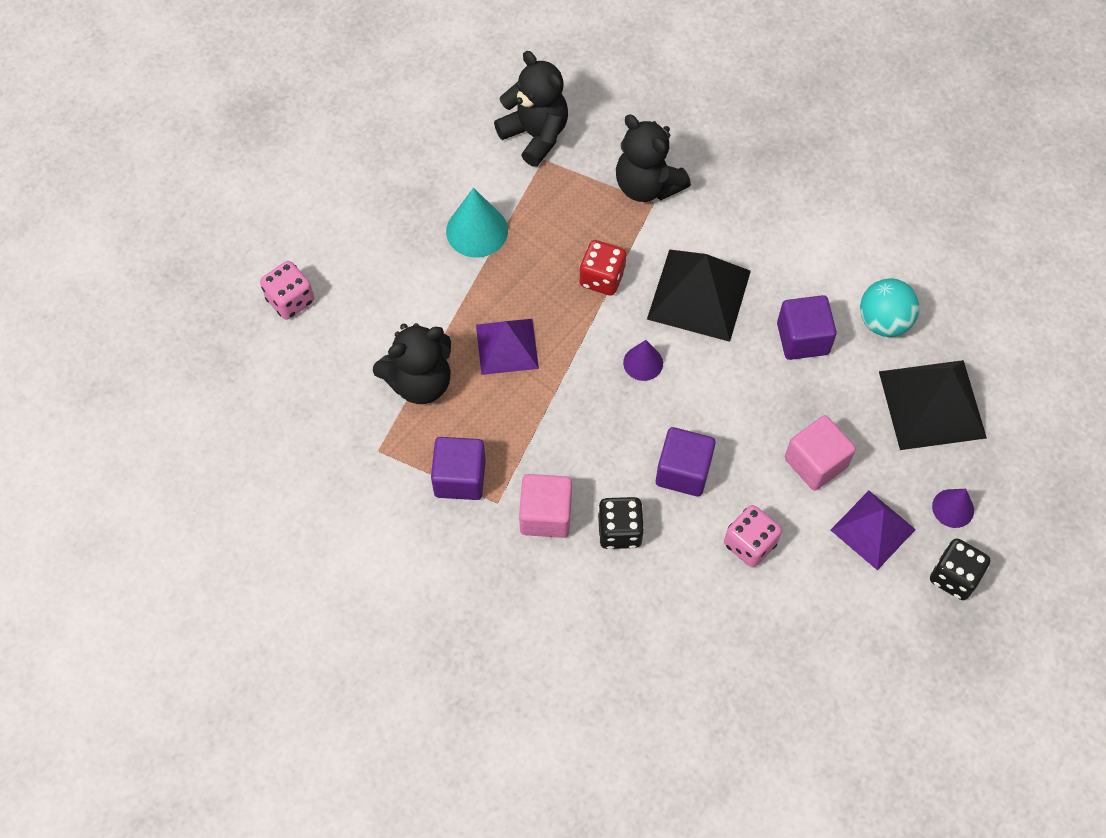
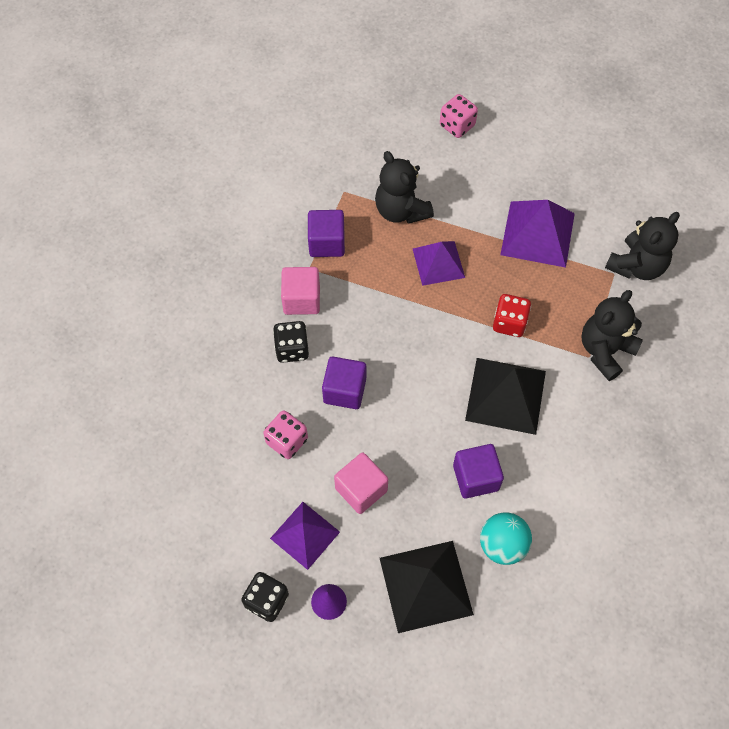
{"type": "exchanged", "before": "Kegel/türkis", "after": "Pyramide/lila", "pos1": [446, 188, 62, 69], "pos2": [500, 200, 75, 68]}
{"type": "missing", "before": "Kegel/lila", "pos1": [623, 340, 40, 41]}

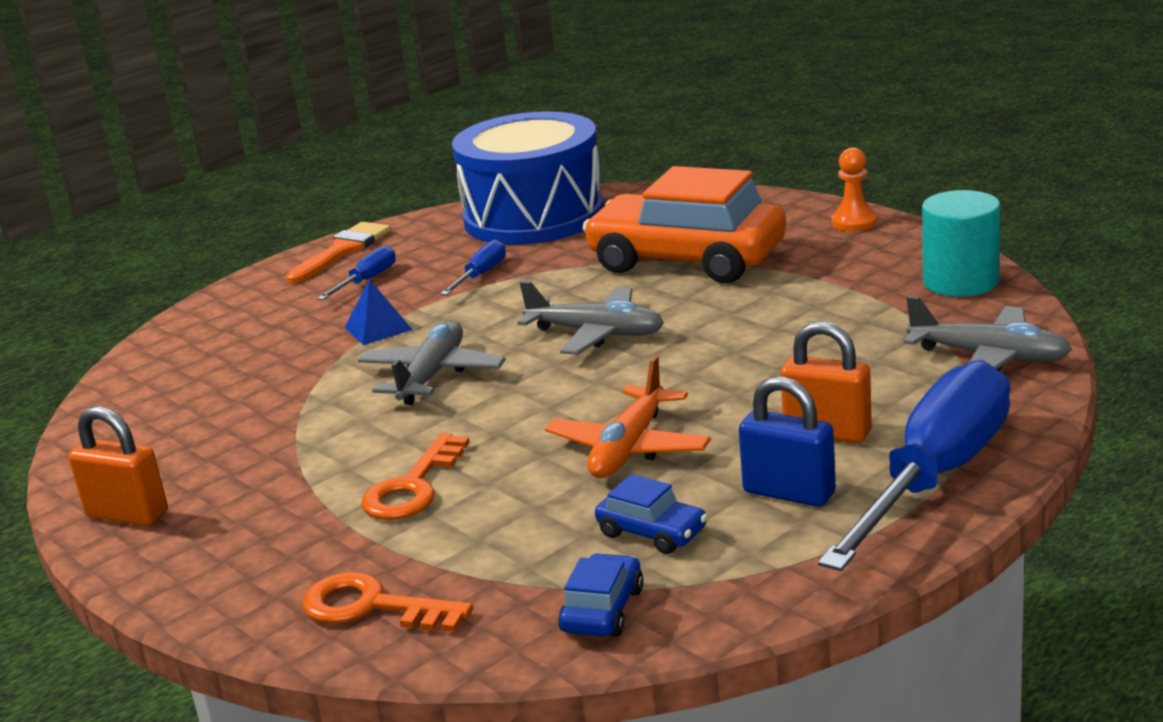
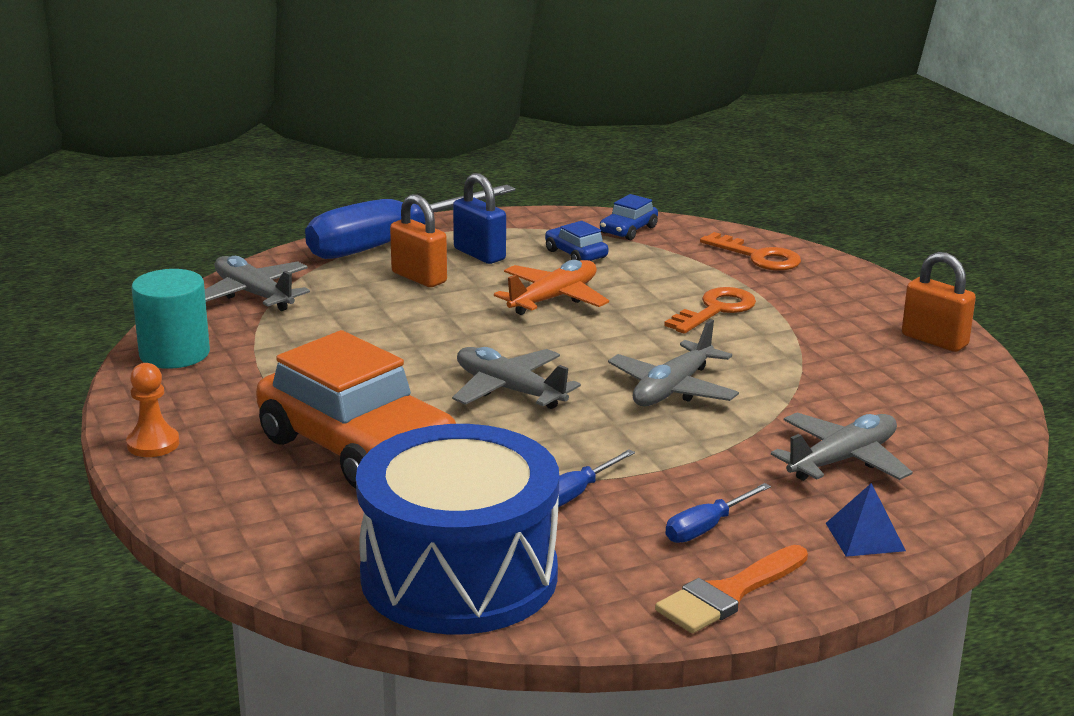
{"type": "appeared", "after": "Flugzeug/grau", "pos2": [771, 413, 142, 68]}
{"type": "relocated", "before": "Pyramide/blau", "pos1": [345, 279, 68, 66], "pos2": [826, 483, 80, 74]}

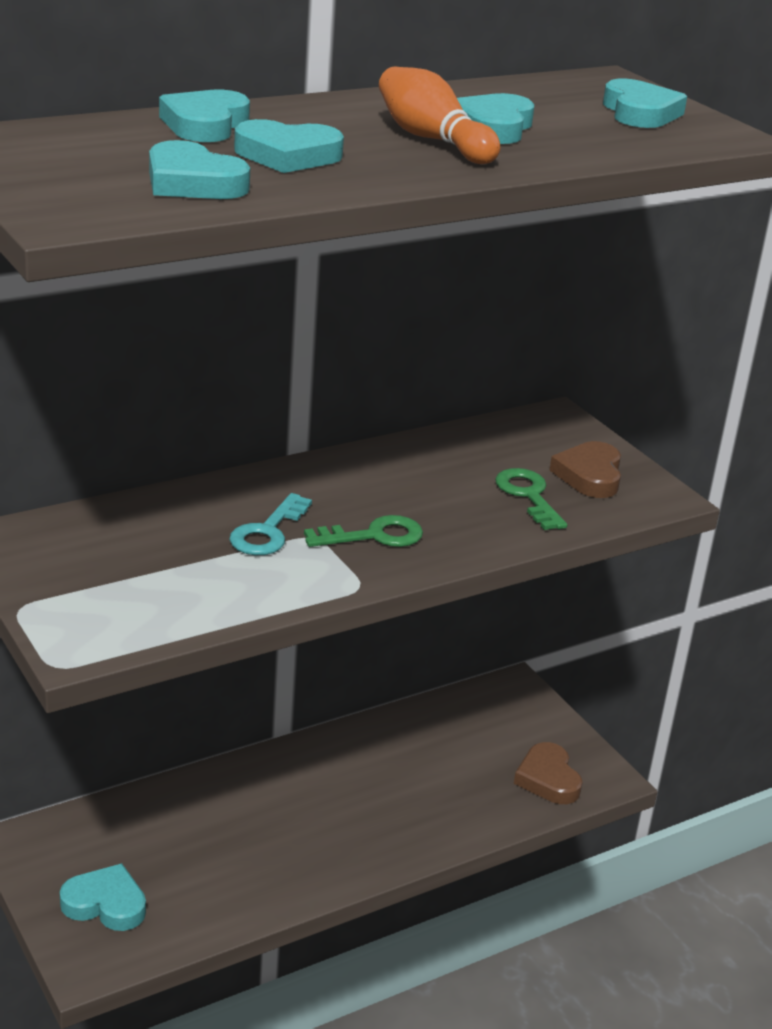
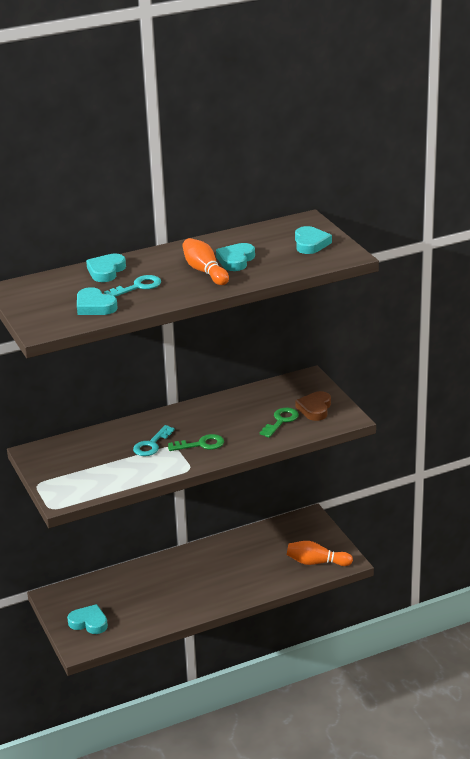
{"type": "exchanged", "before": "Herz/türkis", "after": "Schlüssel/türkis", "pos1": [234, 119, 110, 54], "pos2": [104, 275, 57, 22]}
{"type": "spun", "before": "Schlüssel/grün", "pos1": [495, 468, 72, 62], "pos2": [260, 408, 39, 30], "turn": 45}
{"type": "exchanged", "before": "Herz/braun", "after": "Bowlingkegel/orange", "pos1": [514, 742, 69, 62], "pos2": [287, 541, 66, 25]}

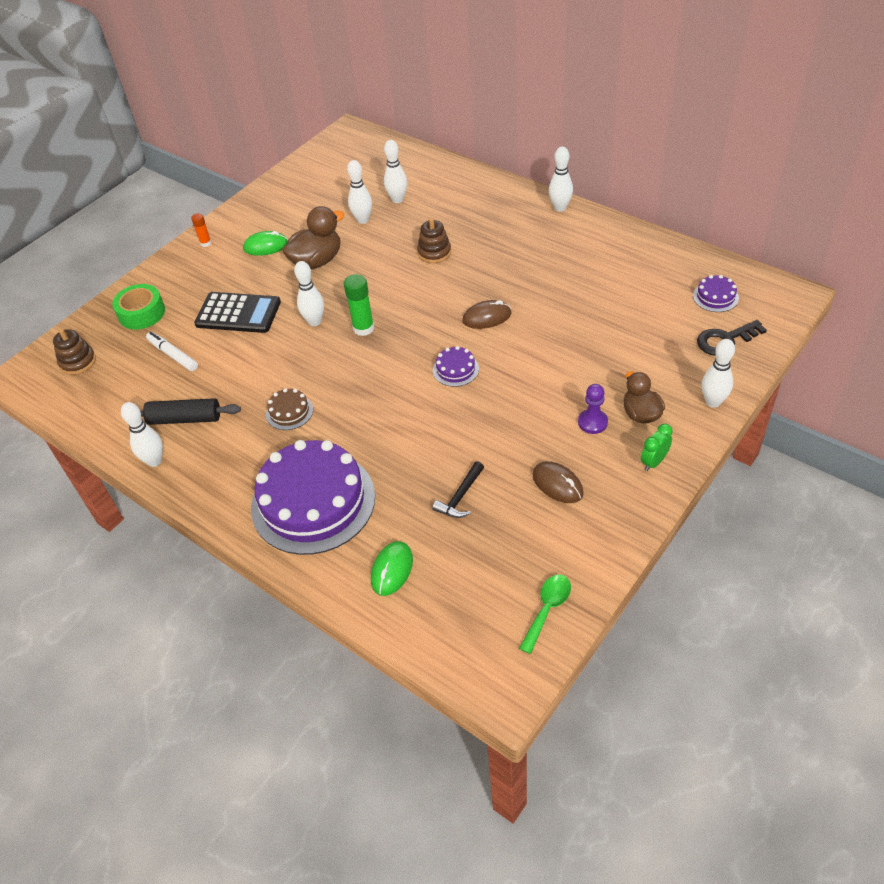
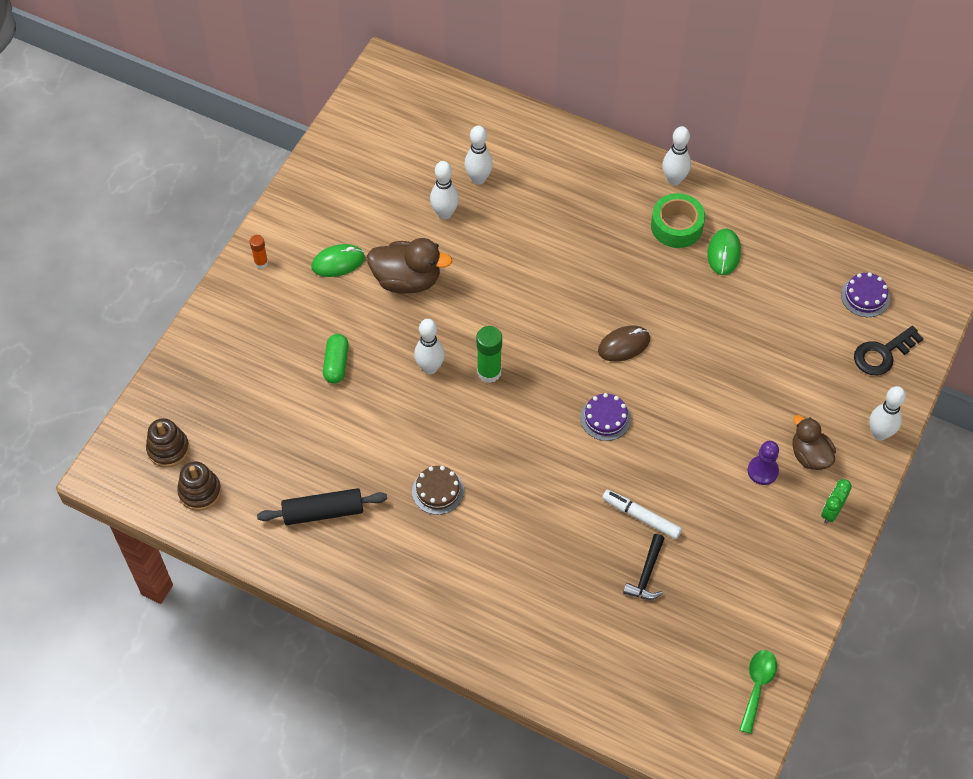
{"type": "relocated", "before": "Stapelspielzeug/braun", "pos1": [417, 218, 34, 45], "pos2": [177, 461, 44, 50]}
{"type": "exchanged", "before": "Taschenrechner/schwarz", "after": "Kapsel/grün", "pos1": [194, 292, 87, 41], "pos2": [323, 334, 26, 50]}
{"type": "spun", "before": "Ente/braun", "pos1": [282, 206, 63, 63], "pos2": [367, 238, 85, 56], "turn": 60}
{"type": "relocated", "before": "Filzstift/weiß", "pos1": [146, 332, 52, 39], "pos2": [602, 490, 80, 49]}
{"type": "relocated", "before": "Klebeband/grün", "pos1": [112, 284, 53, 46], "pos2": [651, 193, 54, 55]}
{"type": "relocated", "before": "Computermaus/grün", "pos1": [371, 541, 42, 55], "pos2": [707, 229, 34, 46]}
{"type": "missing", "before": "Bowlingkegel/weiß", "pos1": [121, 402, 42, 65]}
{"type": "missing", "before": "Kuchen/lila", "pos1": [251, 440, 124, 115]}
{"type": "missing", "before": "Computermaus/braun", "pos1": [533, 461, 51, 42]}

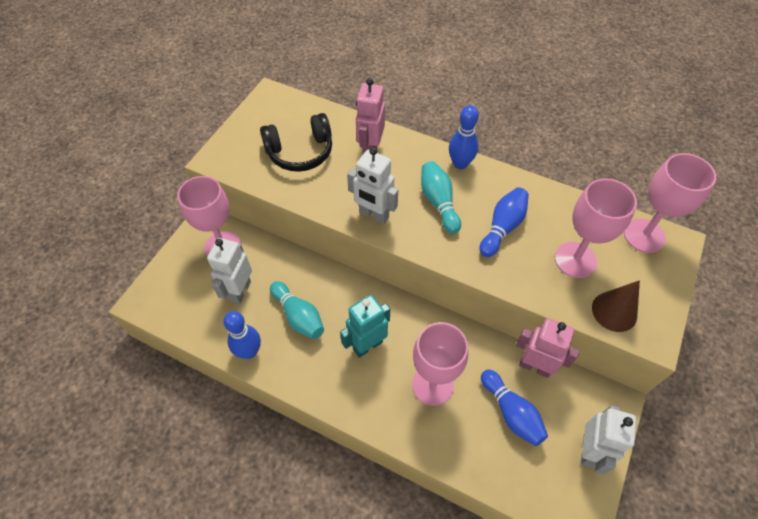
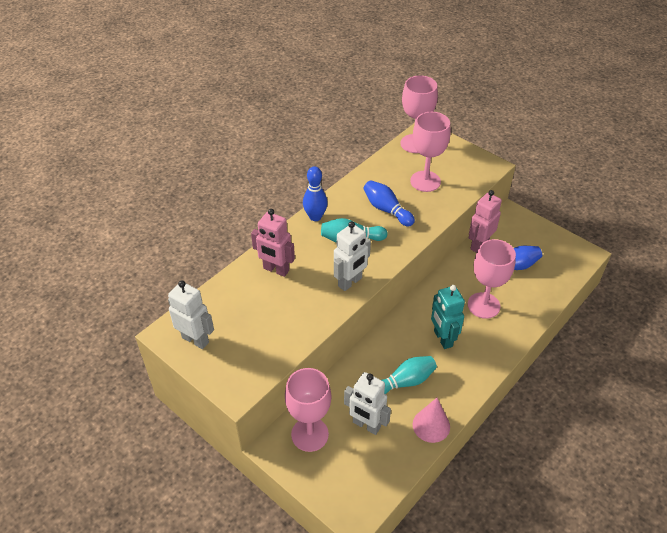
{"type": "relocated", "before": "Roboter/weiß", "pos1": [581, 405, 55, 70], "pos2": [168, 280, 46, 69]}
{"type": "exchanged", "before": "Bowlingkegel/blau", "after": "Kegel/rosa", "pos1": [223, 311, 38, 48], "pos2": [413, 398, 37, 45]}
{"type": "missing", "before": "Kopfhörer/schwarz", "pos1": [260, 113, 72, 59]}
{"type": "missing", "before": "Kegel/braun", "pos1": [592, 280, 48, 52]}

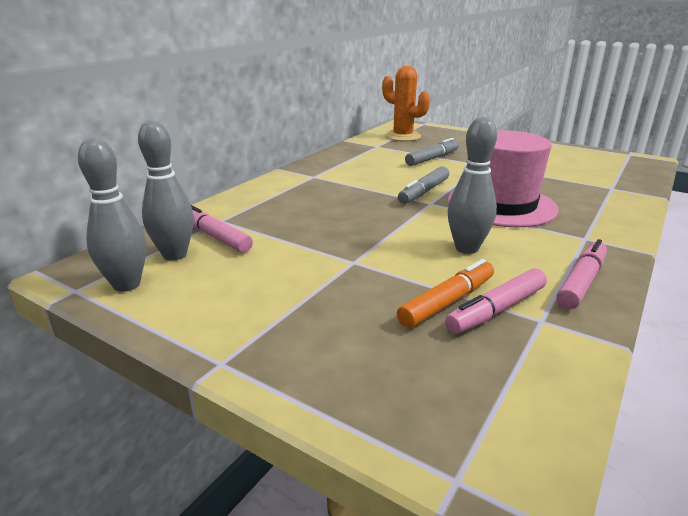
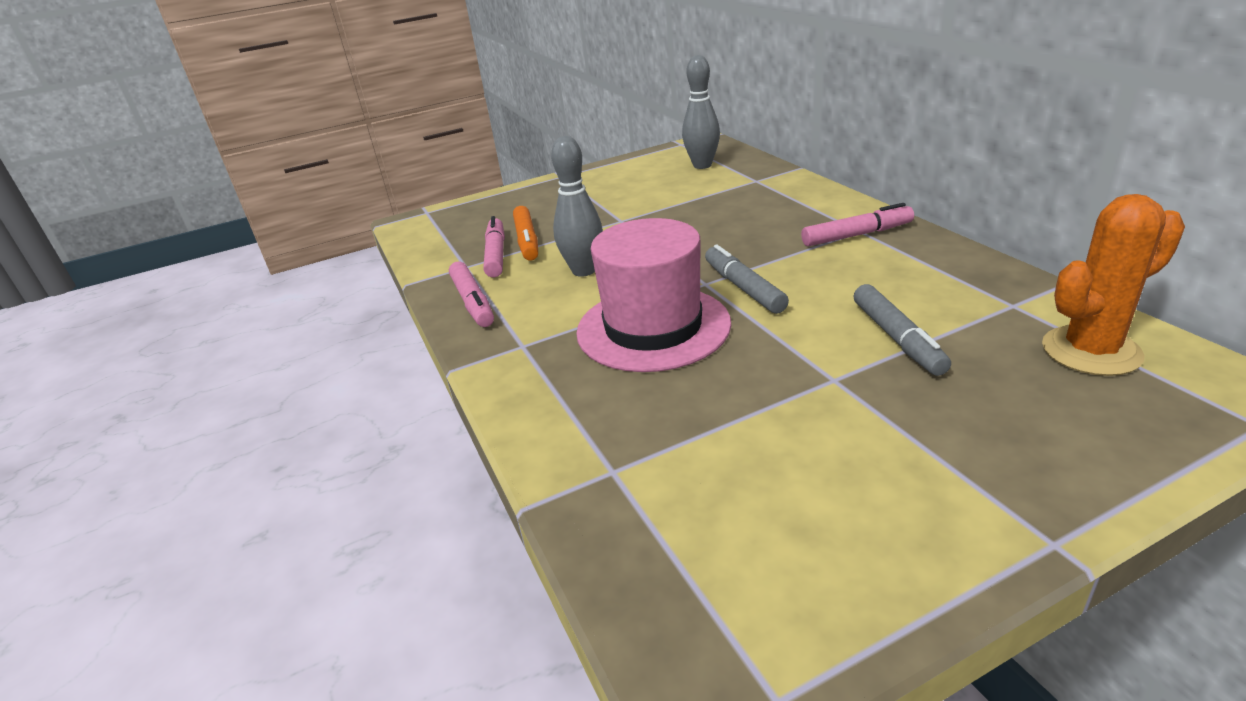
{"type": "relocated", "before": "Filzstift/rosa", "pos1": [191, 205, 62, 48], "pos2": [801, 203, 113, 43]}
{"type": "missing", "before": "Bowlingkegel/grau", "pos1": [78, 138, 68, 154]}

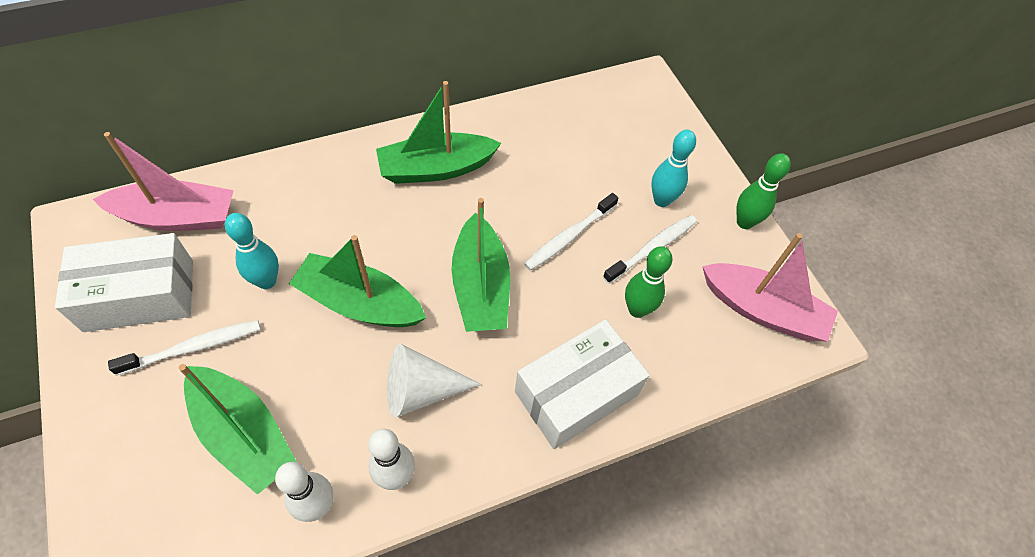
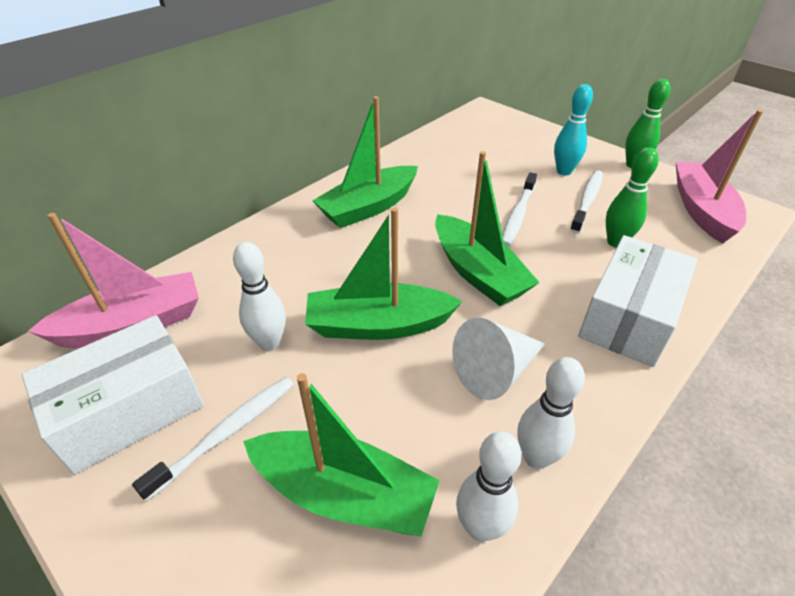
{"type": "colour", "before": "Bowlingkegel/türkis", "after": "Bowlingkegel/weiß", "pos1": [225, 213, 54, 76], "pos2": [233, 242, 53, 109]}
{"type": "spun", "before": "Boot/rosa", "pos1": [702, 233, 136, 109], "pos2": [675, 110, 88, 134], "turn": -90}

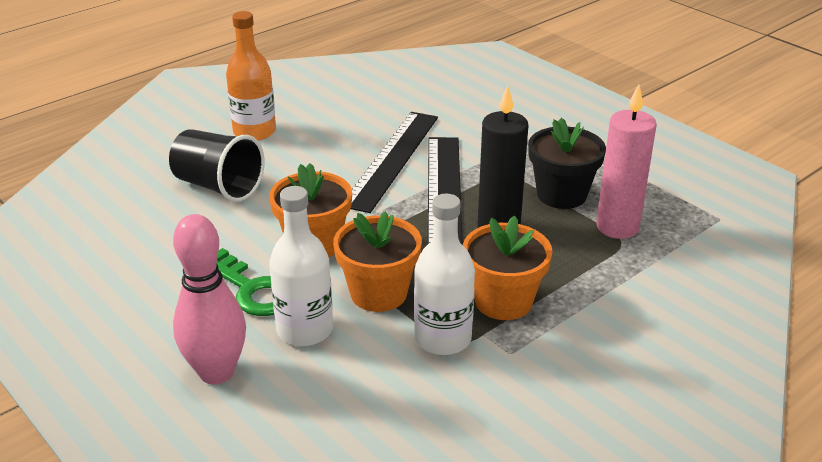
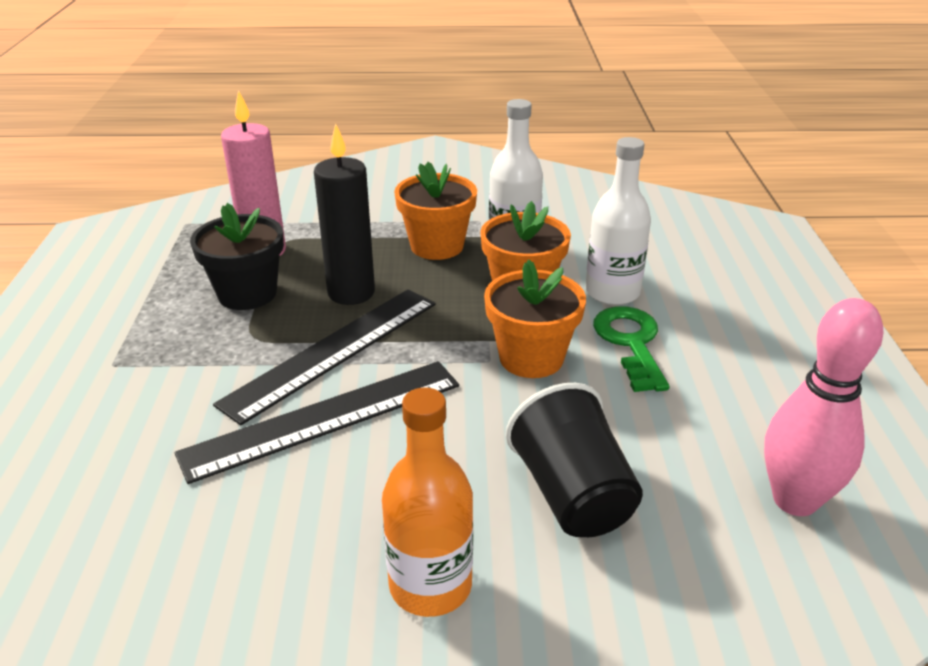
{"type": "relocated", "before": "Bowlingkegel/rosa", "pos1": [173, 214, 73, 171], "pos2": [764, 298, 120, 218]}

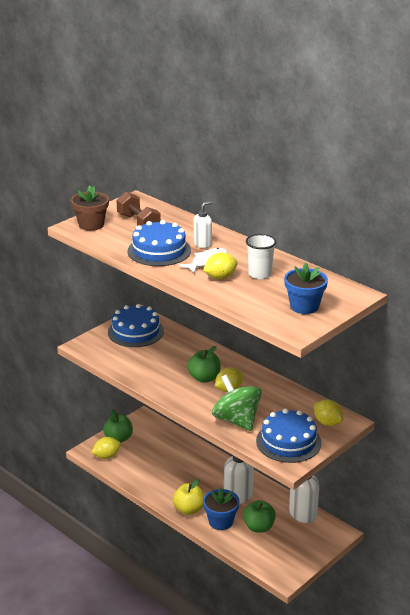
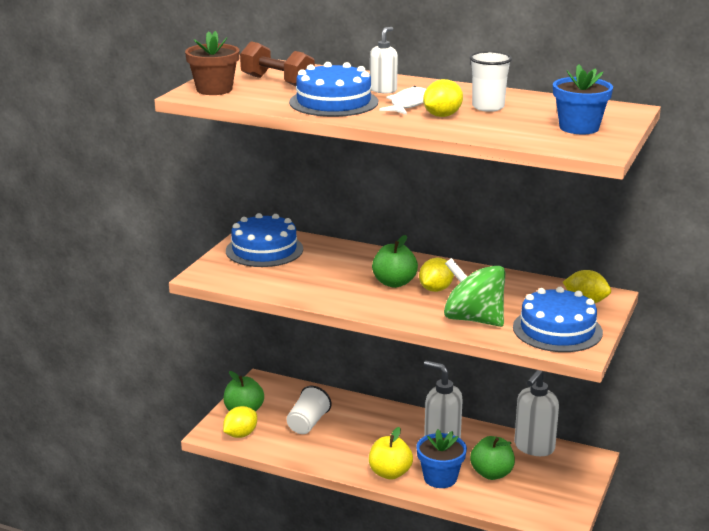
{"type": "appeared", "after": "Becher/weiß", "pos2": [287, 386, 45, 48]}

